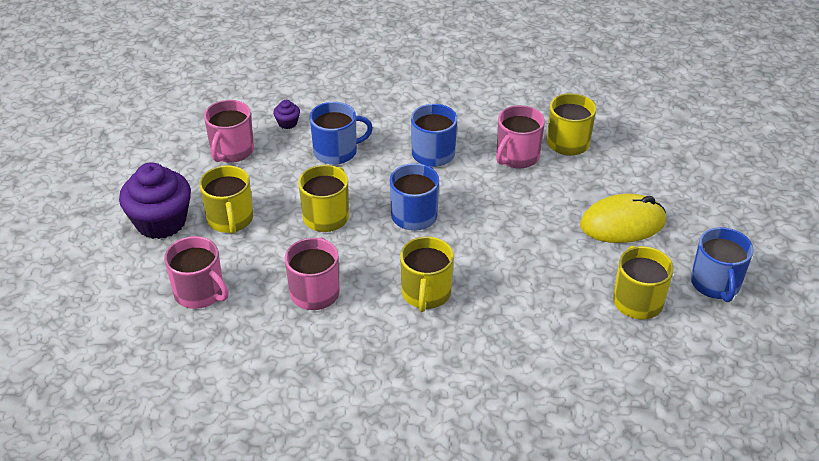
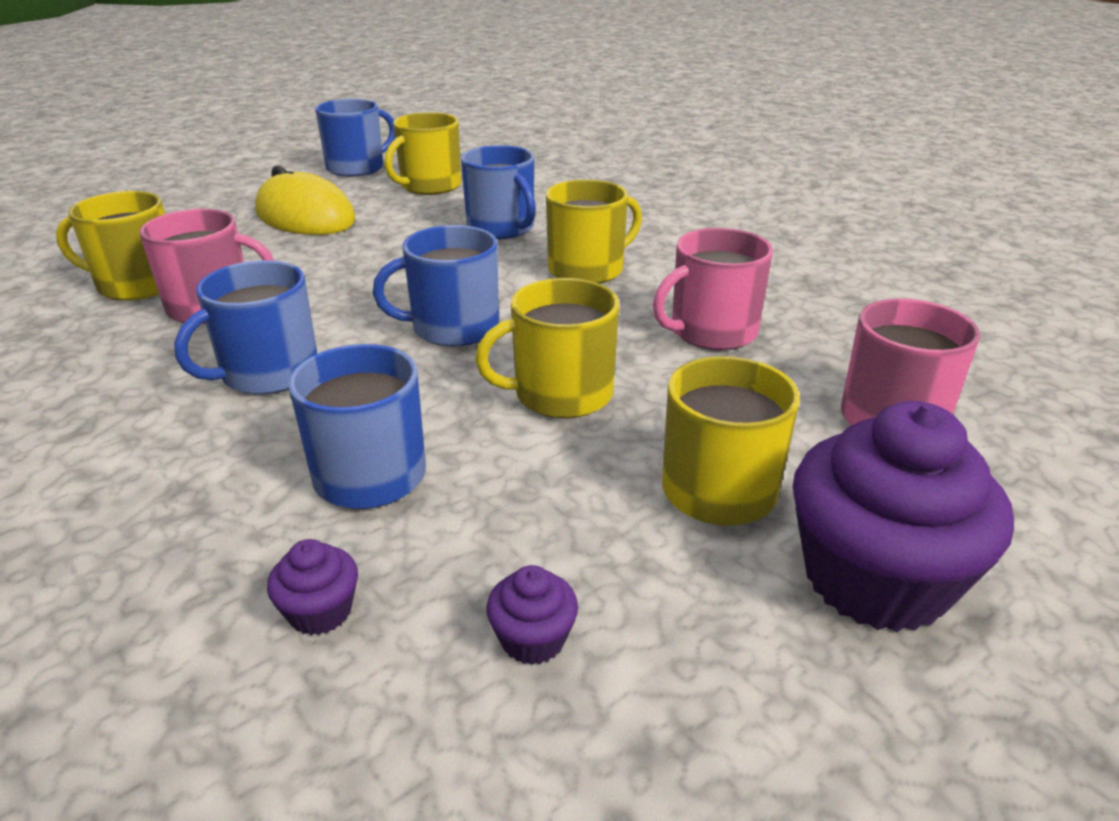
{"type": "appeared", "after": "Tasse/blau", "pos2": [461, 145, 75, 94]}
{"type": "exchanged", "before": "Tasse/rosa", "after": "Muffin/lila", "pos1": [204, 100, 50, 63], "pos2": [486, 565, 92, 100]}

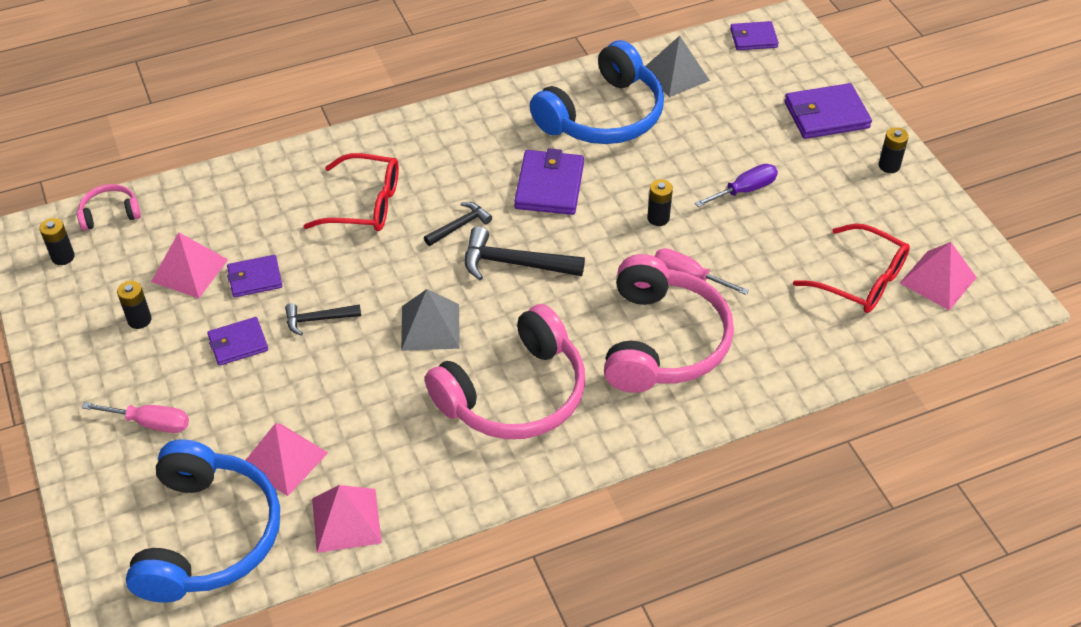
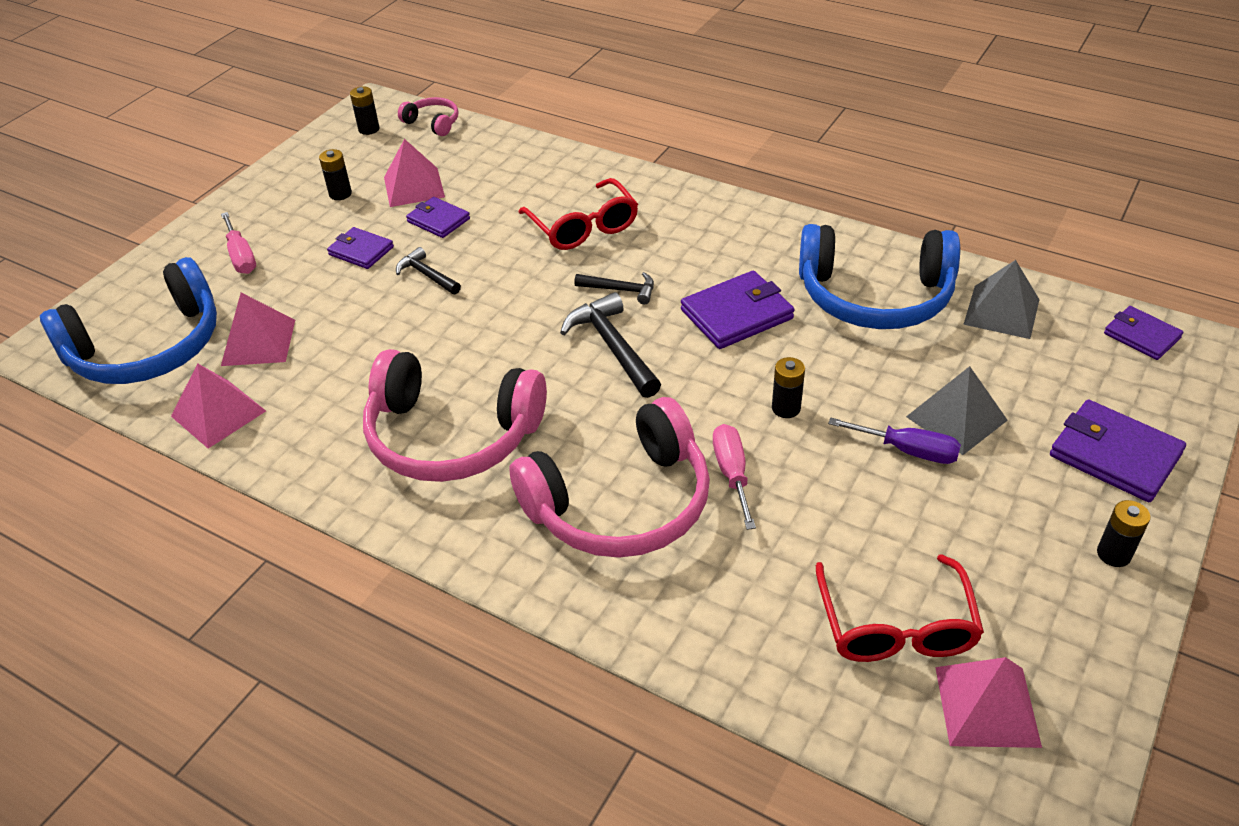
{"type": "relocated", "before": "Pyramide/grau", "pos1": [401, 289, 59, 62], "pos2": [906, 366, 102, 89]}

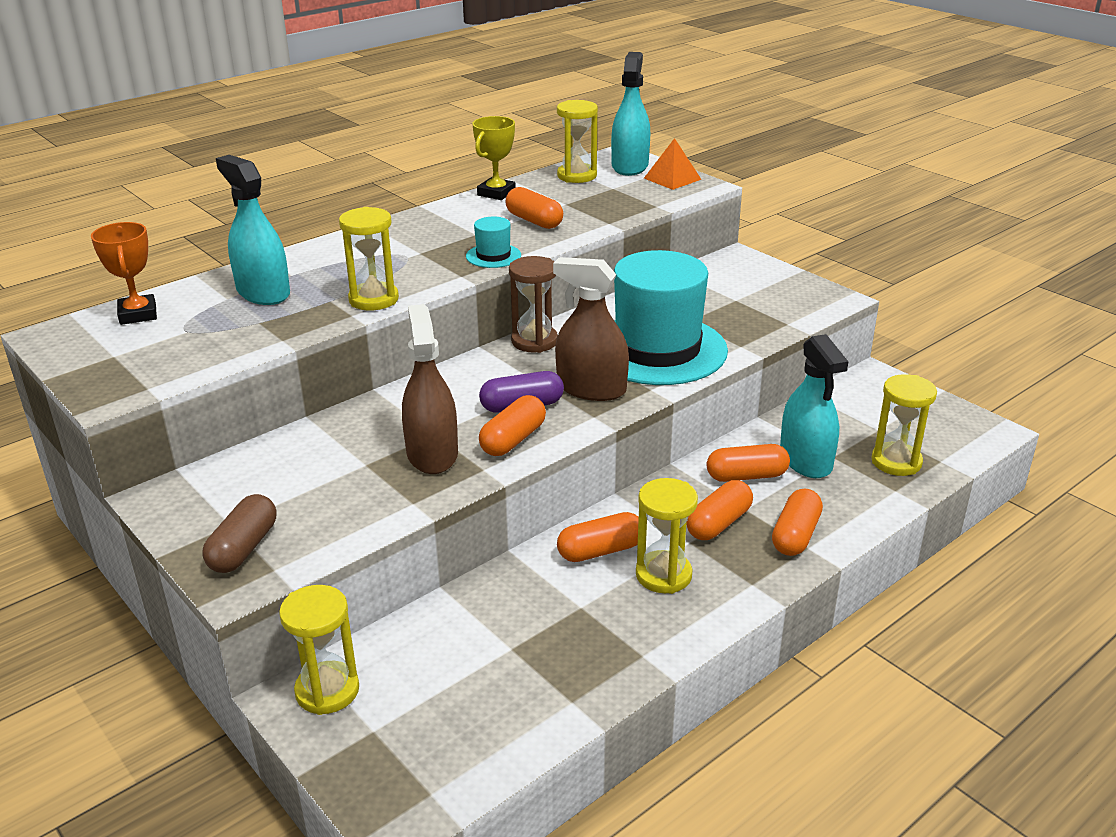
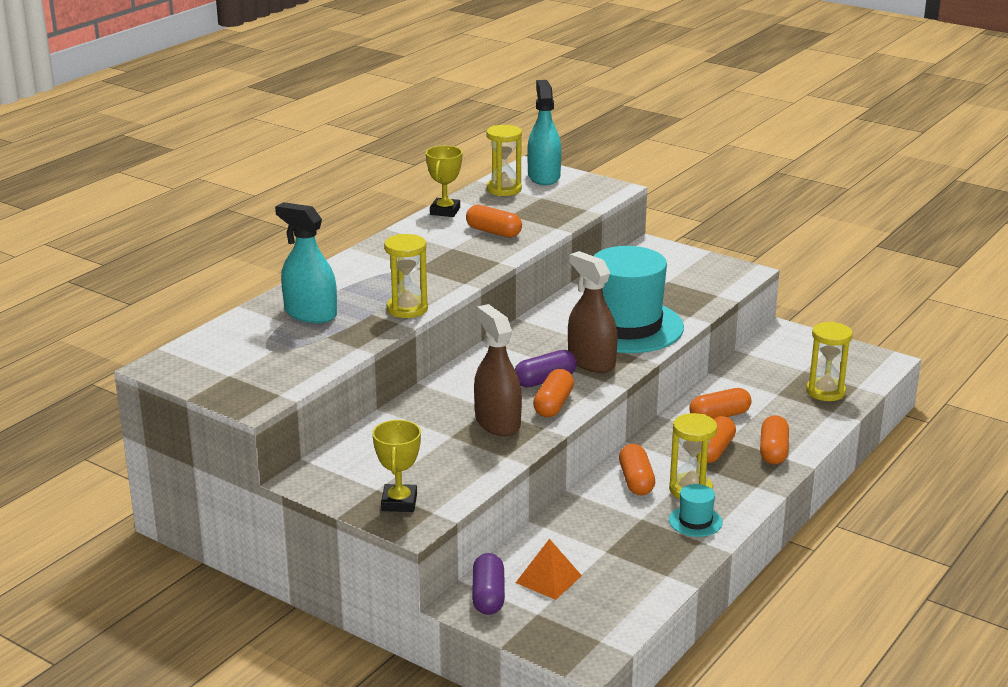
{"type": "exchanged", "before": "Kapsel/braun", "after": "Pokal/gelb", "pos1": [202, 494, 74, 79], "pos2": [373, 420, 48, 92]}
{"type": "exchanged", "before": "Sanduhr/gelb", "after": "Kapsel/lila", "pos1": [279, 585, 80, 130], "pos2": [472, 553, 33, 62]}
{"type": "relocated", "before": "Pyramide/orange", "pos1": [644, 138, 58, 52], "pos2": [516, 539, 66, 61]}
{"type": "spun", "before": "Sprühflasche/braun", "pos1": [553, 257, 76, 144], "pos2": [568, 251, 50, 122], "turn": 45}
{"type": "spun", "before": "Kapsel/orange", "pos1": [557, 512, 82, 50], "pos2": [619, 444, 36, 51], "turn": -60}
{"type": "relocated", "before": "Hut/türkis", "pos1": [466, 217, 55, 51], "pos2": [669, 484, 54, 53]}
{"type": "missing", "before": "Pokal/orange", "pos1": [91, 222, 66, 103]}
{"type": "missing", "before": "Sanduhr/braun", "pos1": [509, 256, 49, 97]}
{"type": "missing", "before": "Sprühflasche/türkis", "pos1": [780, 334, 69, 144]}

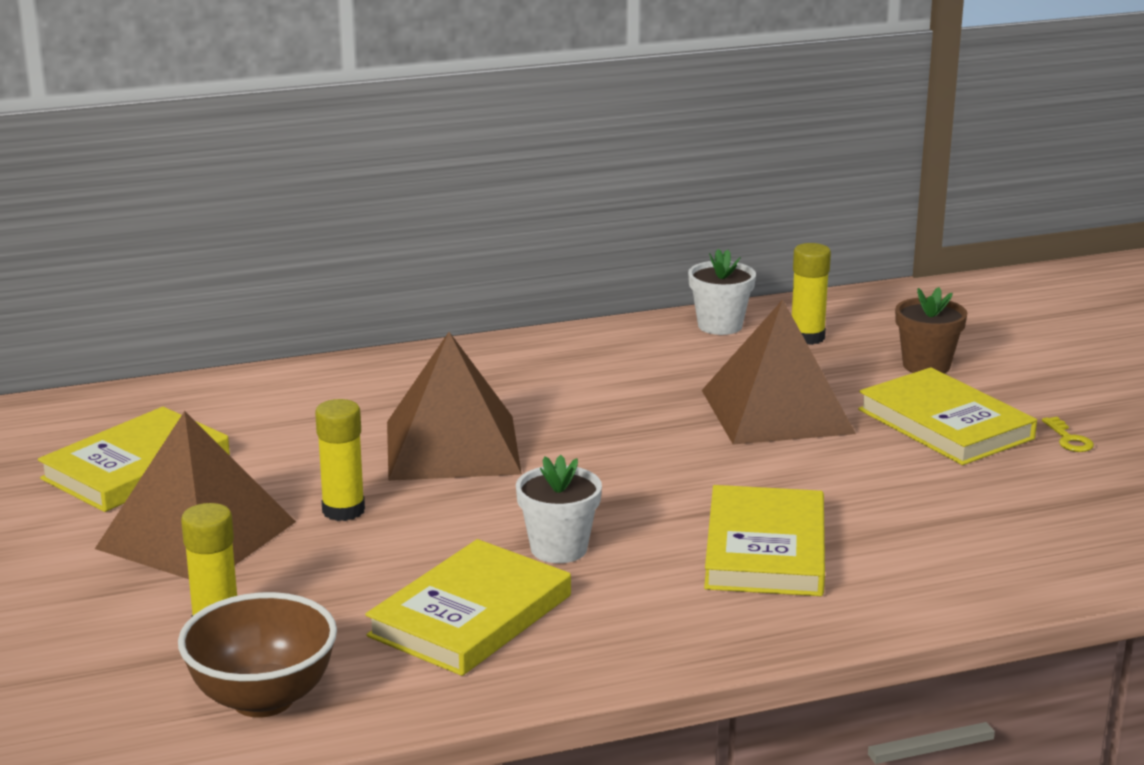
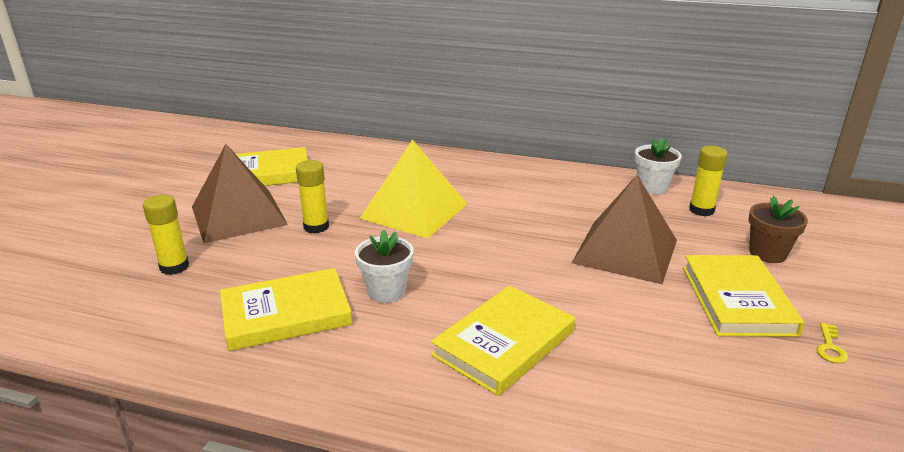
{"type": "colour", "before": "Pyramide/braun", "after": "Pyramide/gelb", "pos1": [387, 332, 135, 149], "pos2": [360, 139, 108, 100]}
{"type": "missing", "before": "Schüssel/braun", "pos1": [178, 592, 159, 126]}

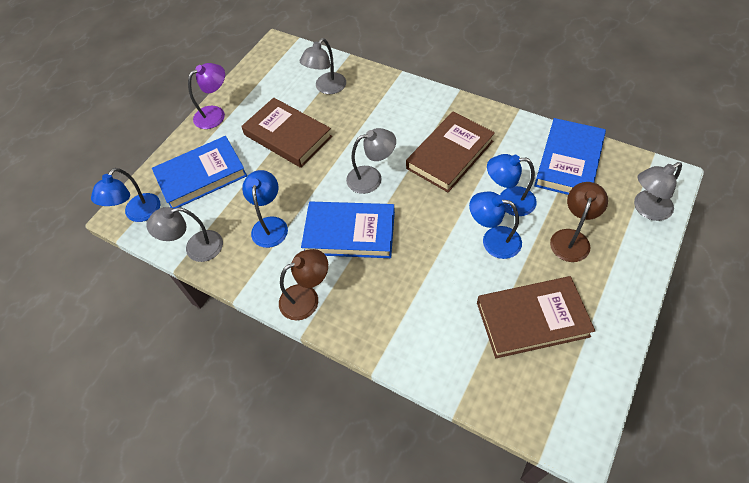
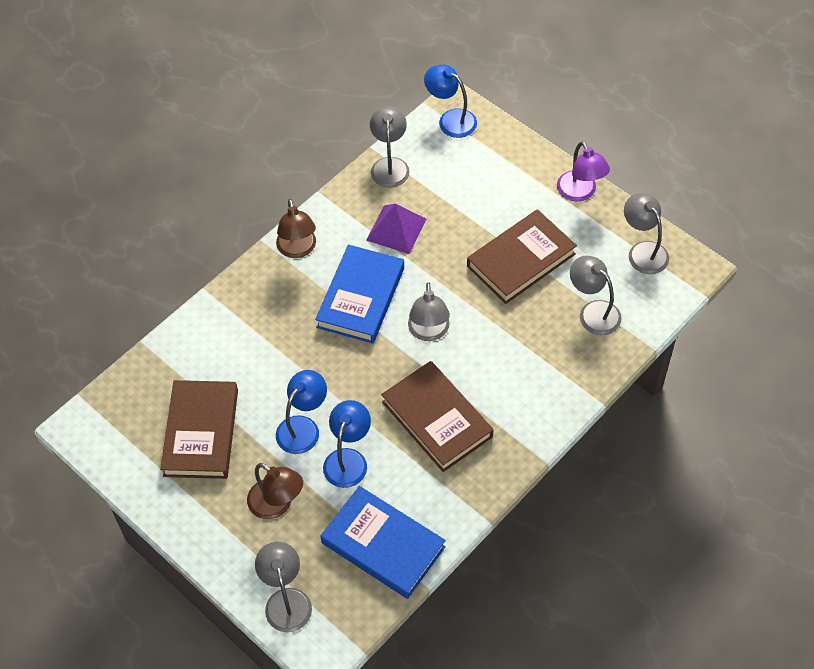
{"type": "exchanged", "before": "Lampe/blau", "after": "Pyramide/lila", "pos1": [242, 170, 46, 78], "pos2": [366, 204, 60, 50]}
{"type": "appeared", "after": "Lampe/grau", "pos2": [624, 193, 45, 81]}
{"type": "missing", "before": "Buch/blau", "pos1": [152, 136, 95, 73]}

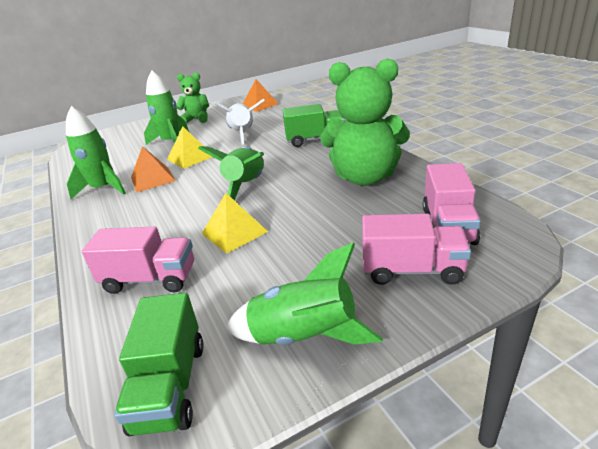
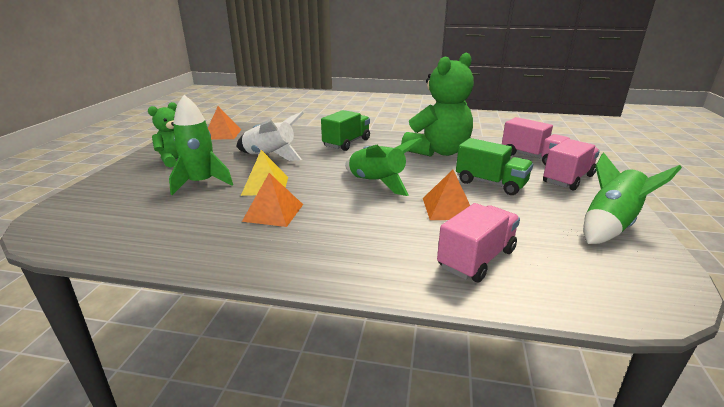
{"type": "colour", "before": "Pyramide/gelb", "after": "Pyramide/orange", "pos1": [202, 193, 66, 60], "pos2": [423, 170, 47, 50]}
{"type": "relocated", "before": "Lastwagen/grün", "pos1": [114, 293, 90, 143], "pos2": [456, 138, 77, 57]}
{"type": "missing", "before": "Rakete/grün", "pos1": [66, 106, 60, 93]}

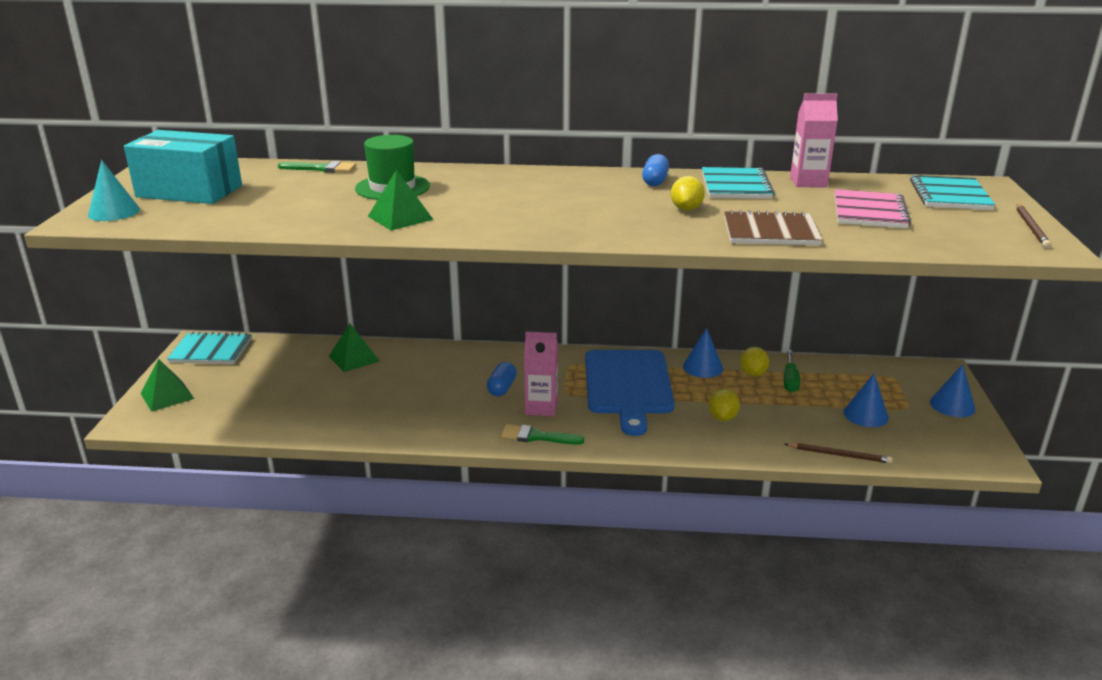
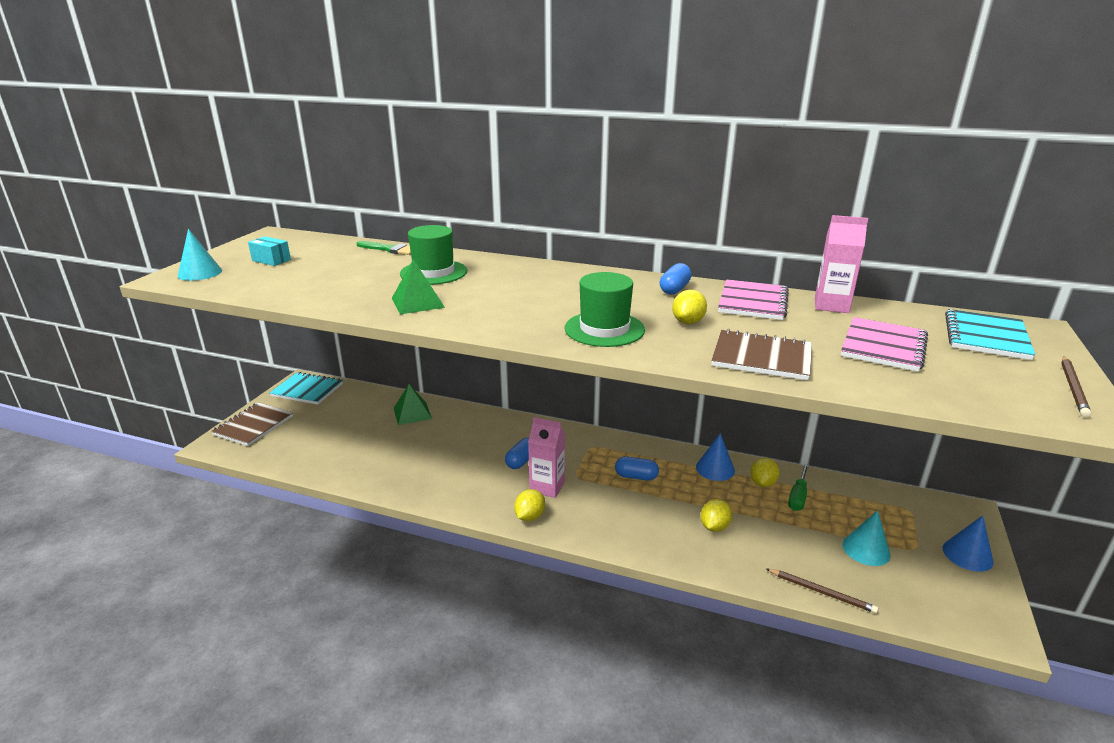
{"type": "exchanged", "before": "Pyramide/grün", "after": "Notizbuch/braun", "pos1": [141, 359, 53, 53], "pos2": [211, 402, 82, 44]}
{"type": "size", "before": "Schachtel/türkis", "pos1": [124, 130, 118, 74], "pos2": [248, 236, 43, 30], "scale": 0.44}
{"type": "exchanged", "before": "Pinsel/grün", "after": "Zitrone/gelb", "pos1": [501, 424, 83, 21], "pos2": [514, 489, 31, 32]}
{"type": "appeared", "after": "Hut/grün", "pos2": [565, 272, 80, 75]}
{"type": "exchanged", "before": "Schneidebrett/blau", "after": "Kapsel/blau", "pos1": [585, 350, 90, 86], "pos2": [615, 456, 44, 25]}
{"type": "colour", "before": "Notizbuch/türkis", "after": "Notizbuch/rosa", "pos1": [702, 167, 73, 32], "pos2": [718, 279, 71, 41]}
{"type": "colour", "before": "Kegel/blau", "after": "Kegel/türkis", "pos1": [843, 374, 46, 53], "pos2": [842, 510, 49, 56]}

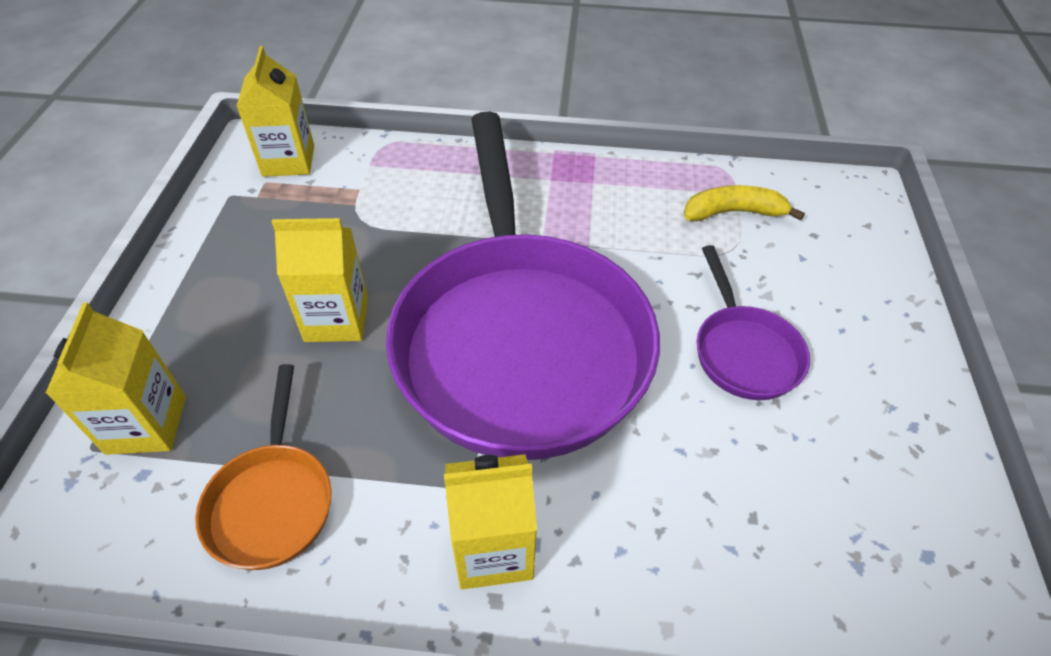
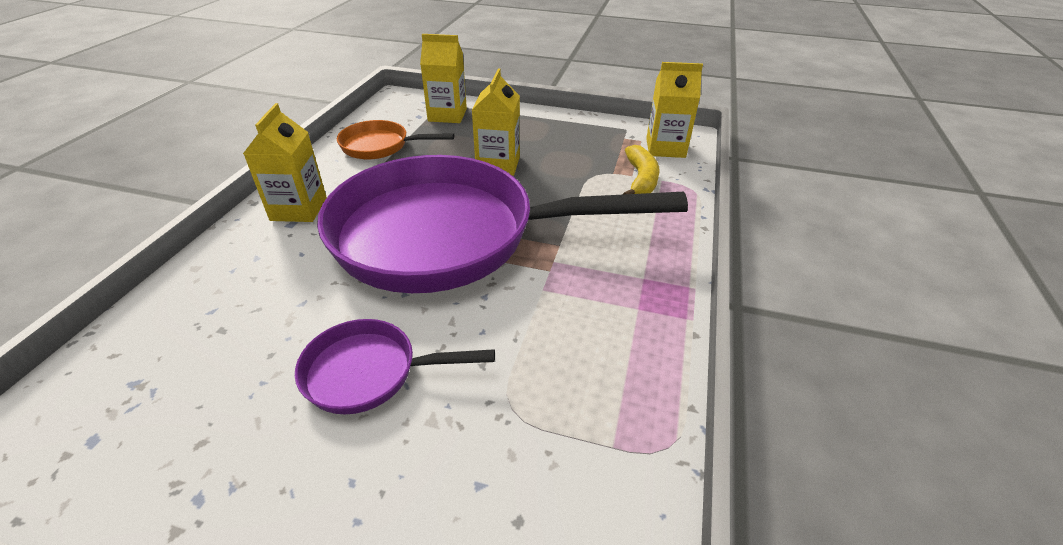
{"type": "relocated", "before": "Banane/gelb", "pos1": [684, 185, 121, 36], "pos2": [623, 145, 37, 49]}

